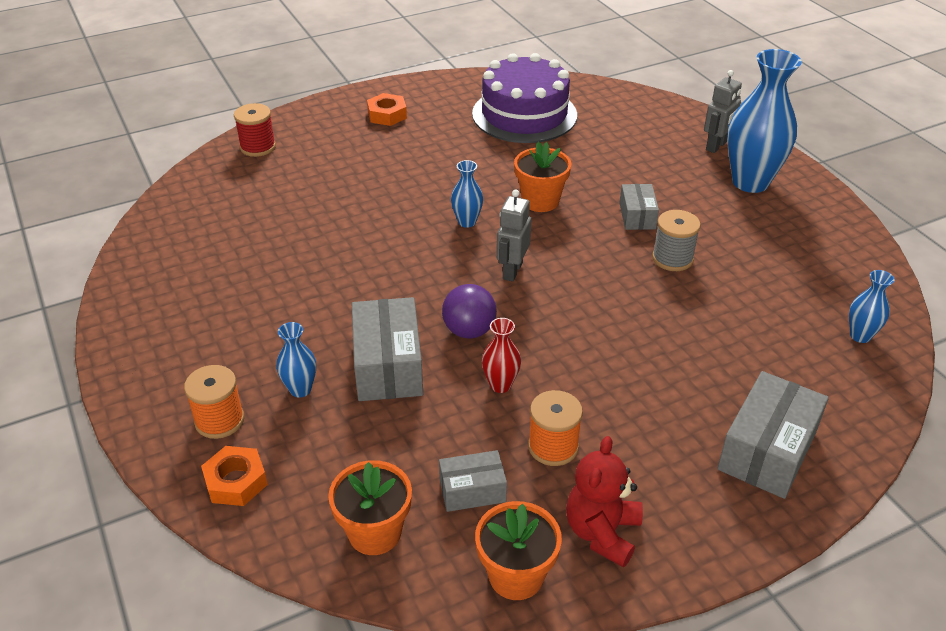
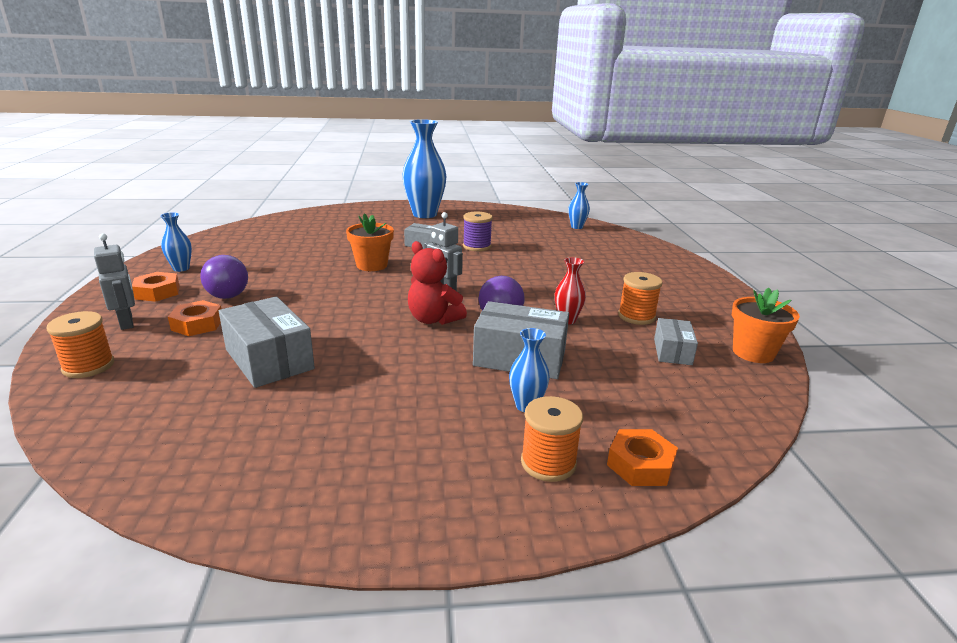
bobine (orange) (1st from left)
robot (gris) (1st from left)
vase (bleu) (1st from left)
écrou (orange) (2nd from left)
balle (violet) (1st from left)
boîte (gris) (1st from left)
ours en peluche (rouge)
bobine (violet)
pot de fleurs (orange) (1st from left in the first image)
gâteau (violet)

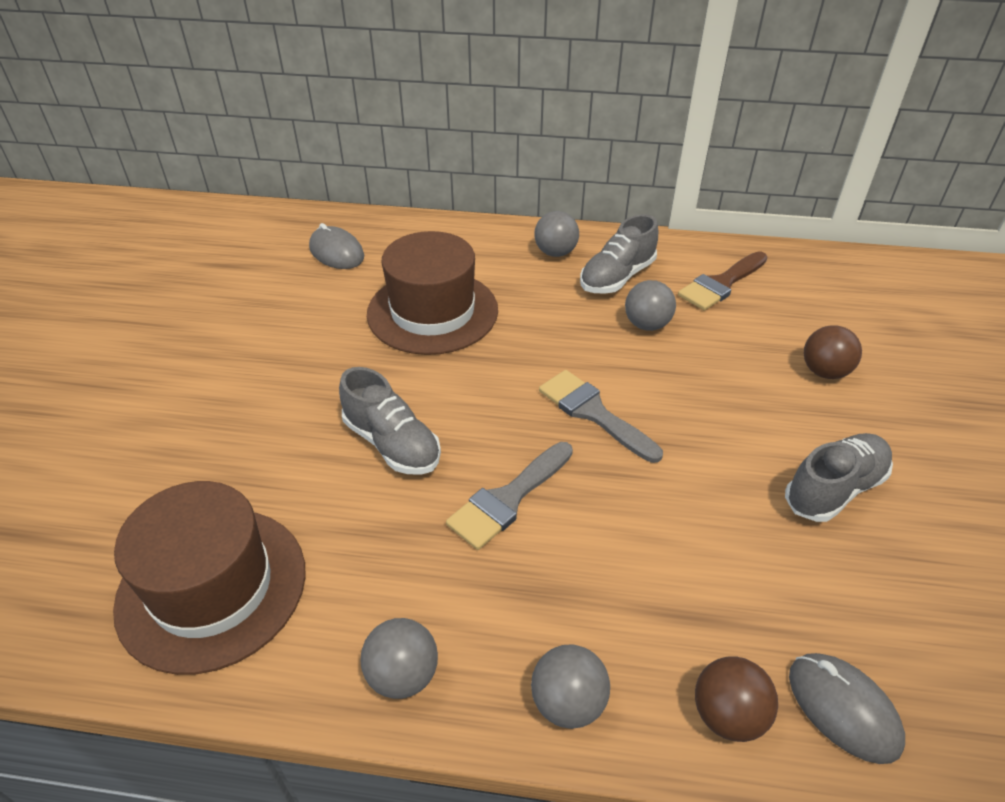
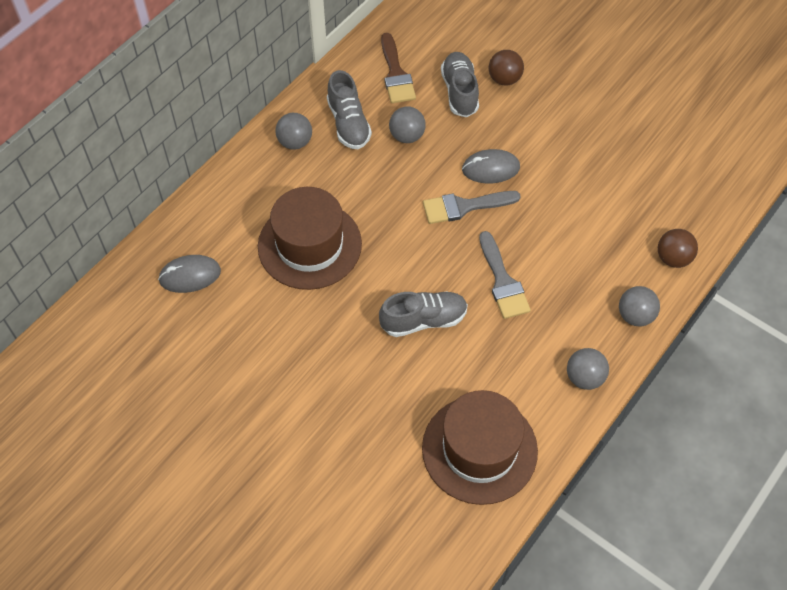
chaussure (gris) (3rd from left)
souris (gris) (2nd from left)

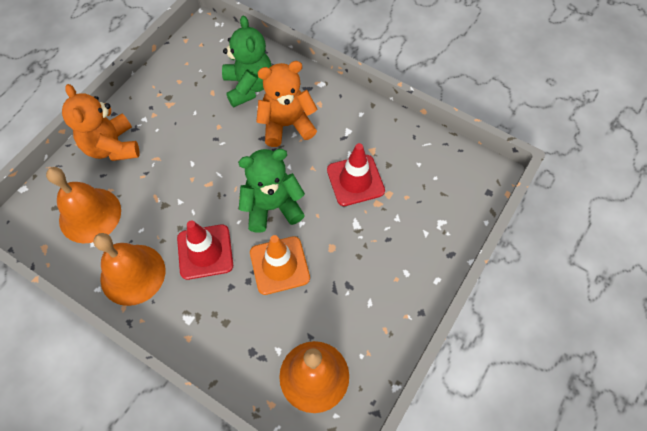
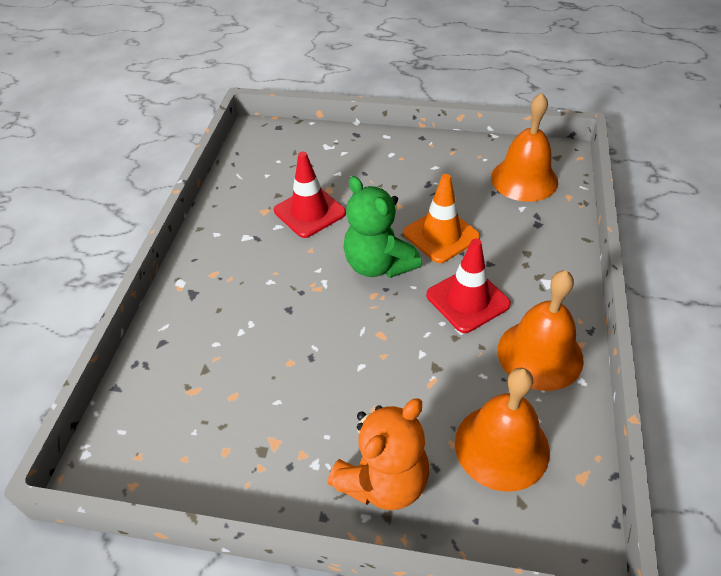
ours en peluche (vert) (1st from left in the first image)
ours en peluche (orange) (2nd from left in the first image)

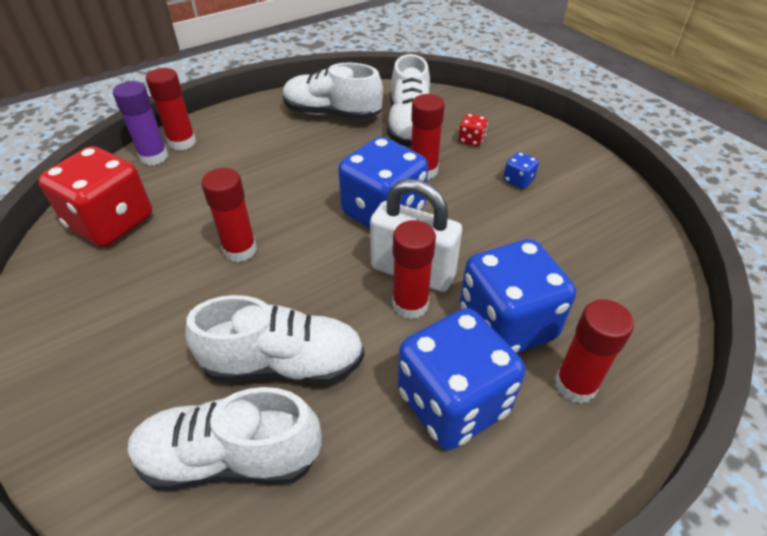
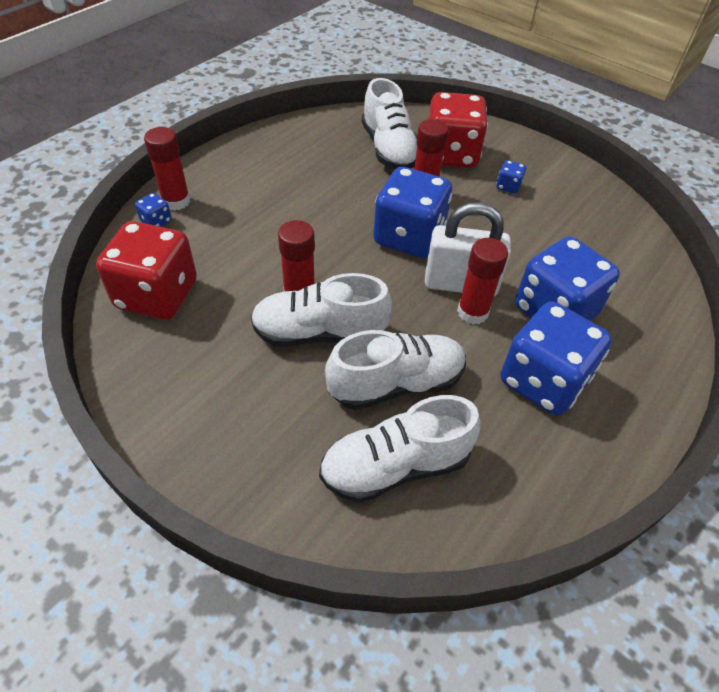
dé (bleu) (1st from left)
chaussure (blanc) (1st from left)
dé (rouge) (2nd from left)
bâton de colle (rouge) (5th from left in the first image)

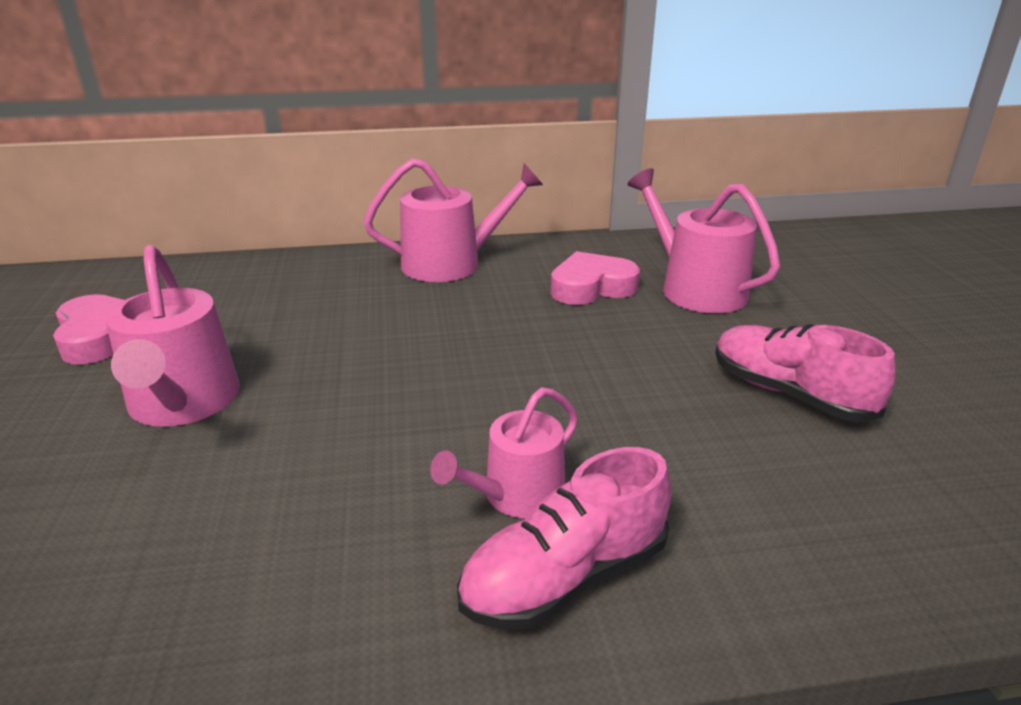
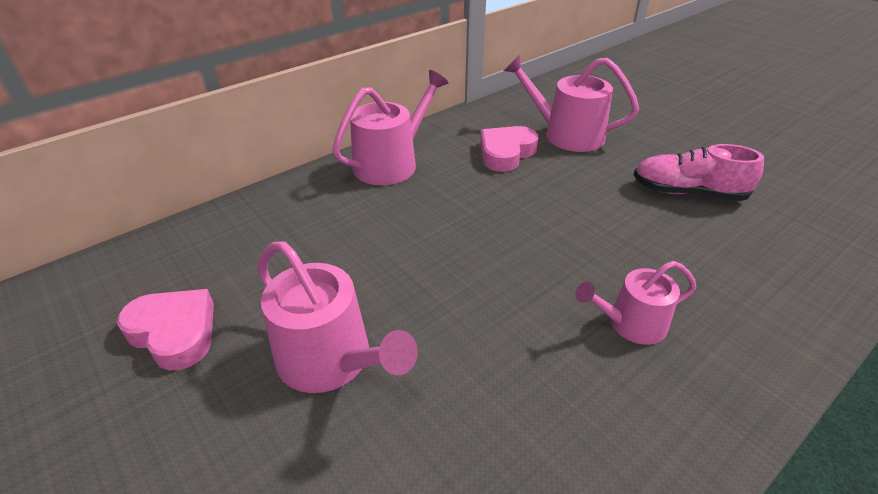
arrosoir (rose) (4th from left)
chaussure (rose) (1st from left in the first image)

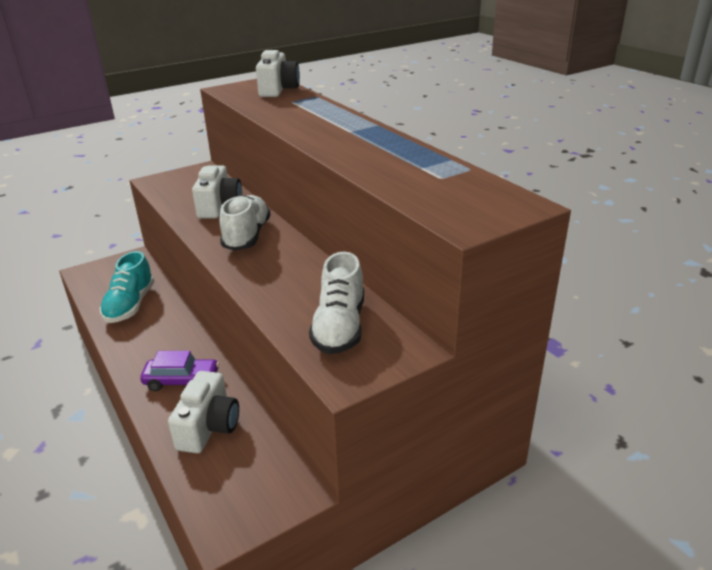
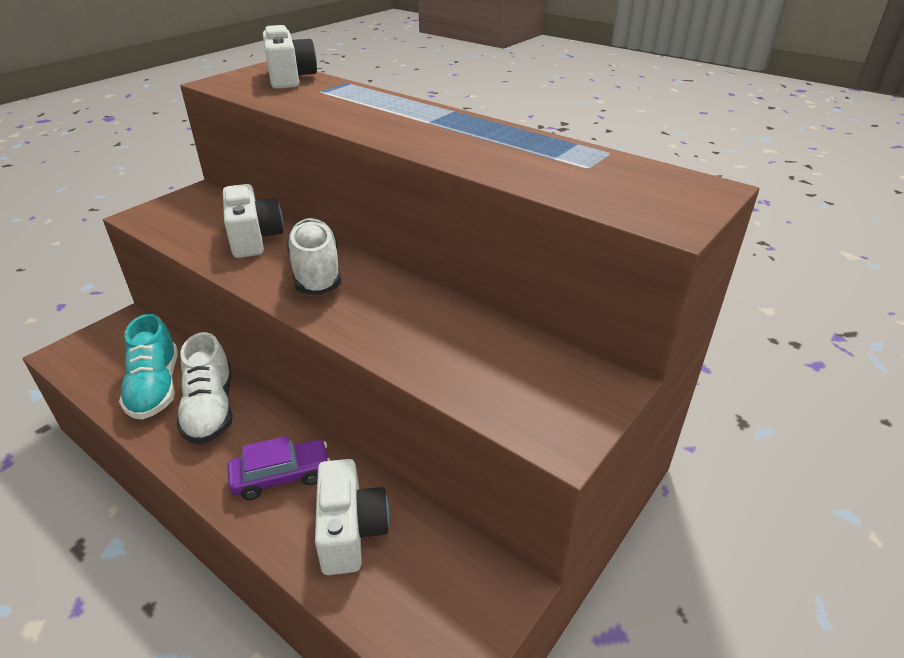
chaussure (blanc) (1st from left)

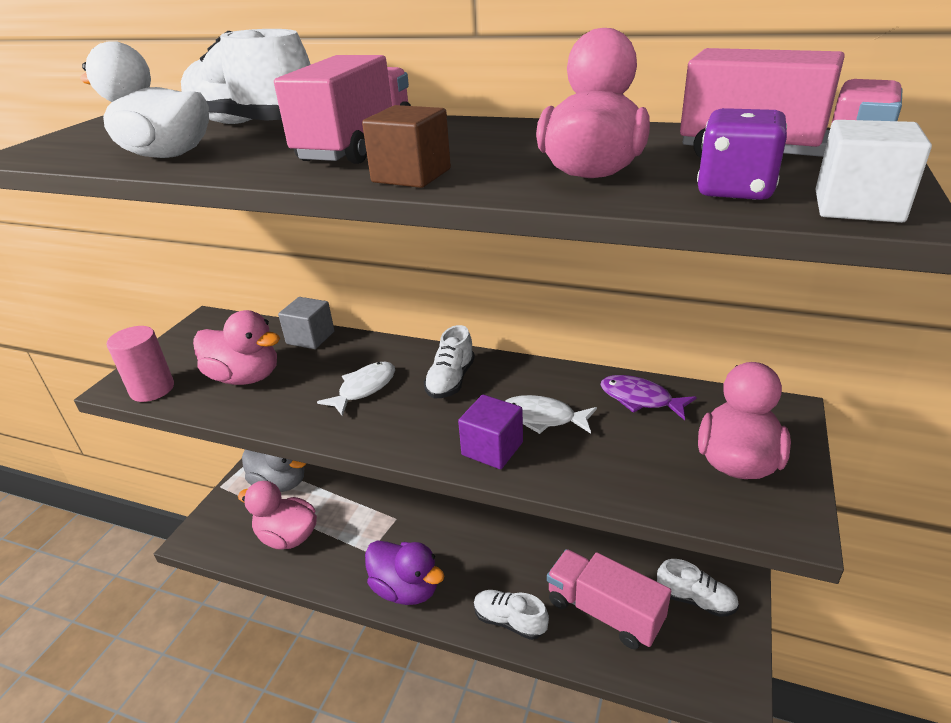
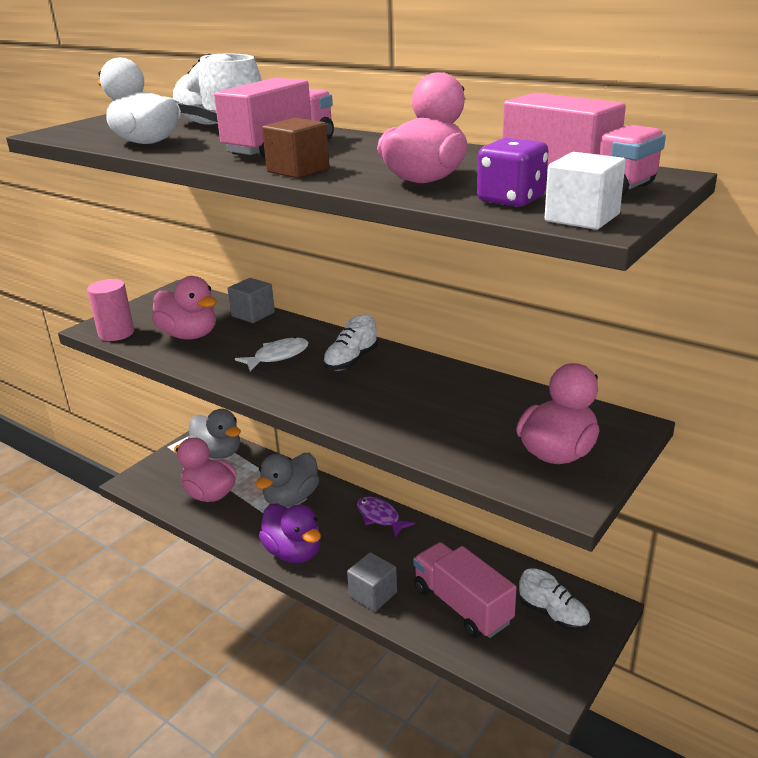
canard (gris) (2nd from left)
cube (gris) (2nd from left)
poisson (violet)
cube (violet)
poisson (blanc) (2nd from left in the first image)

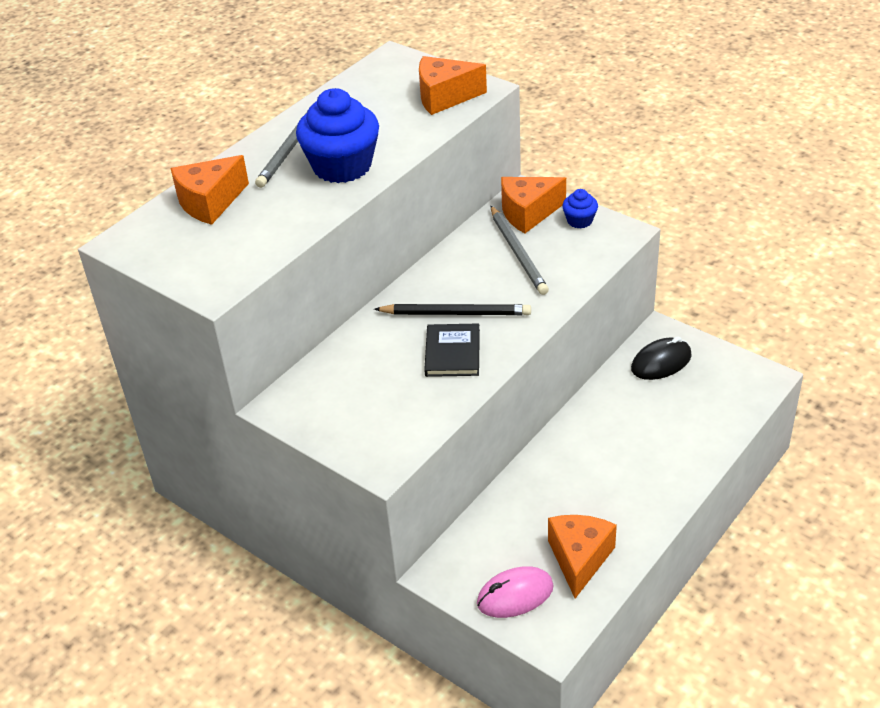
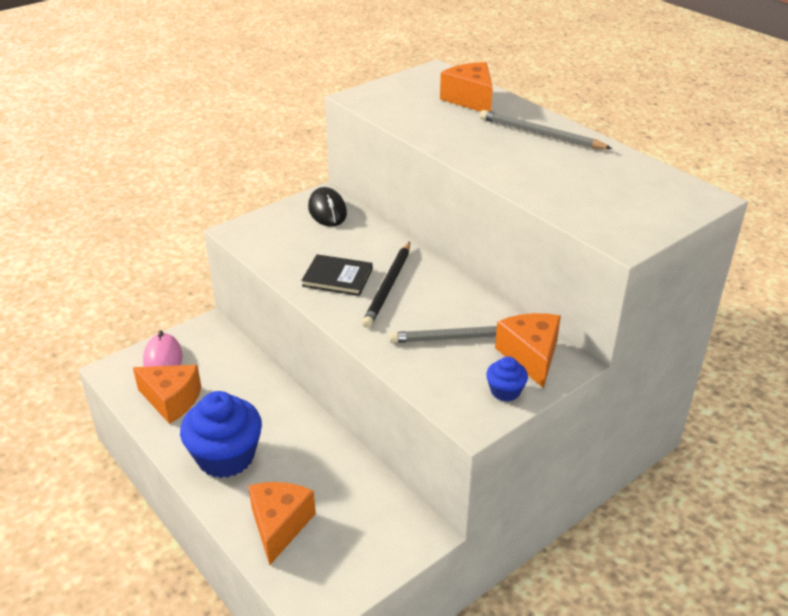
muffin (bleu) (1st from left)
fromage (orange) (2nd from left)
souris (noir)

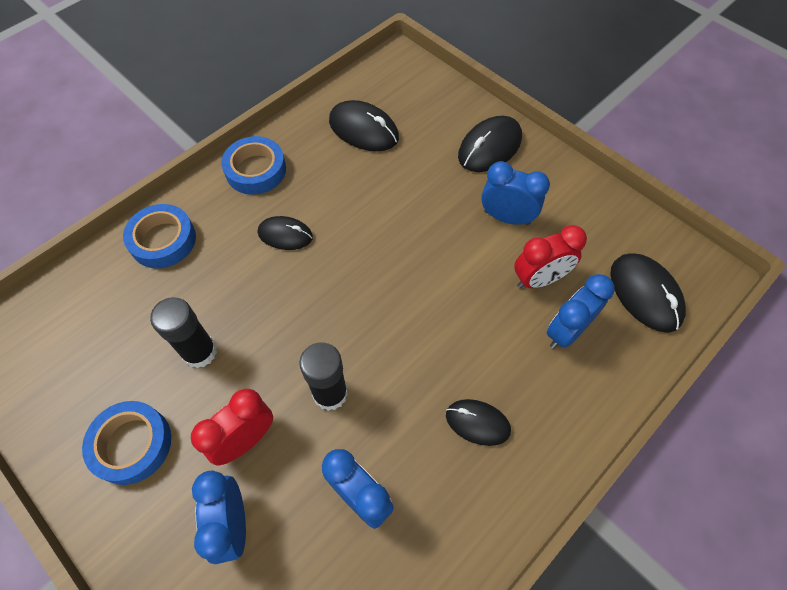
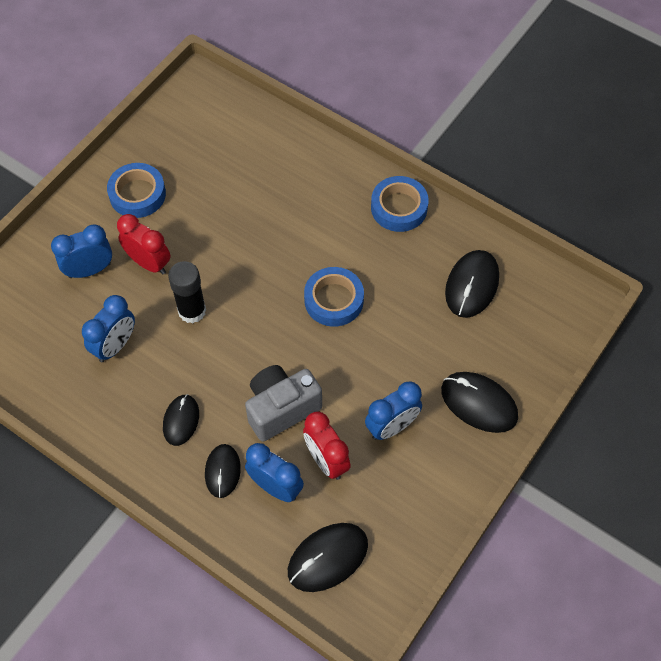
souris (noir) (2nd from left)
appareil photo (gris)
ruban adhésif (bleu) (2nd from left)
réveil (bleu) (4th from left)
bâton de colle (noir) (1st from left in the first image)

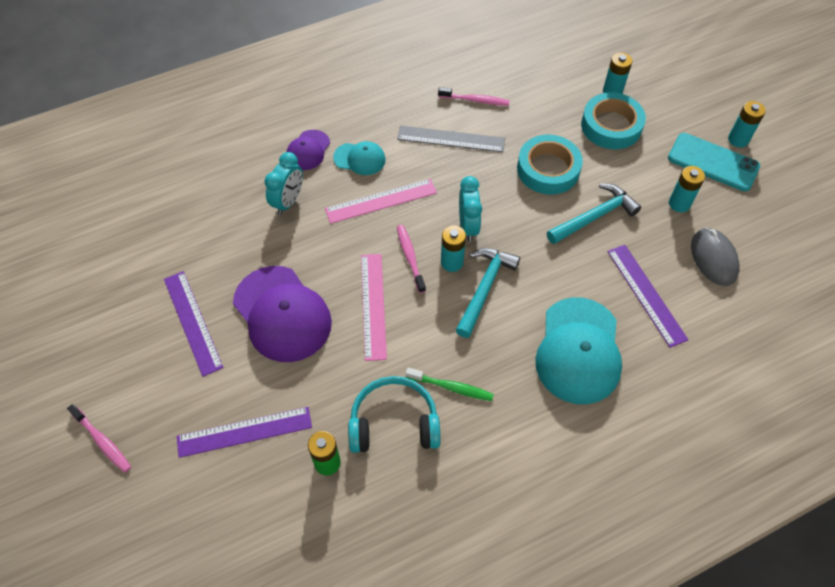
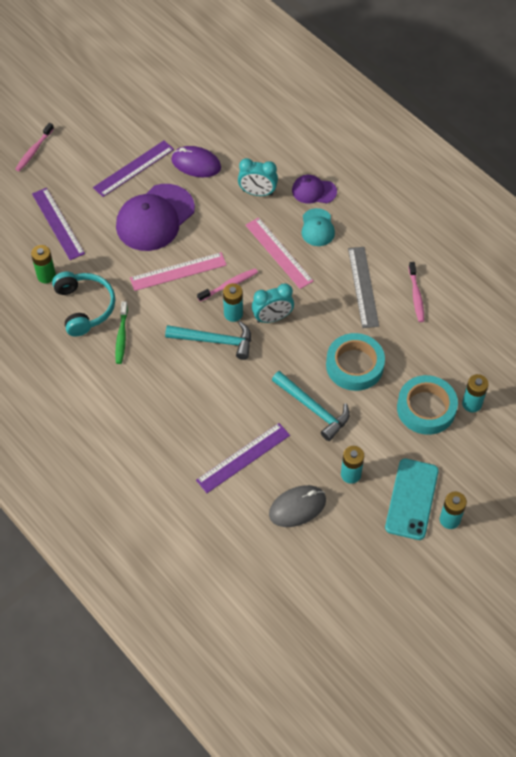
souris (violet)
casquette (turquoise) (2nd from left in the first image)

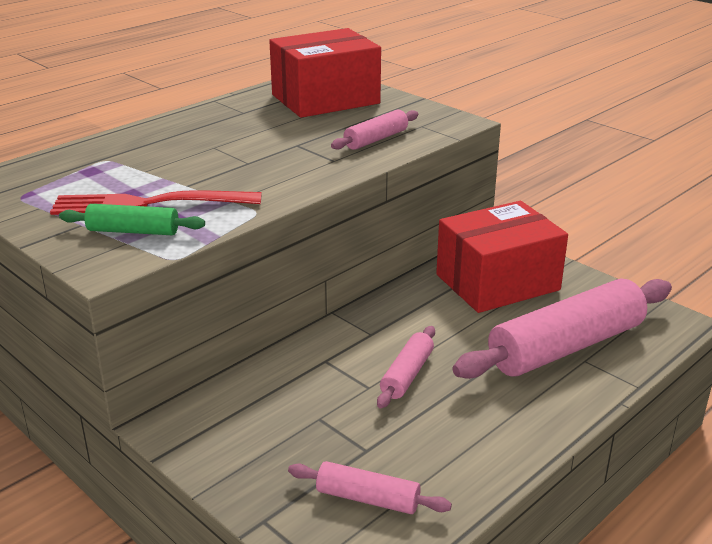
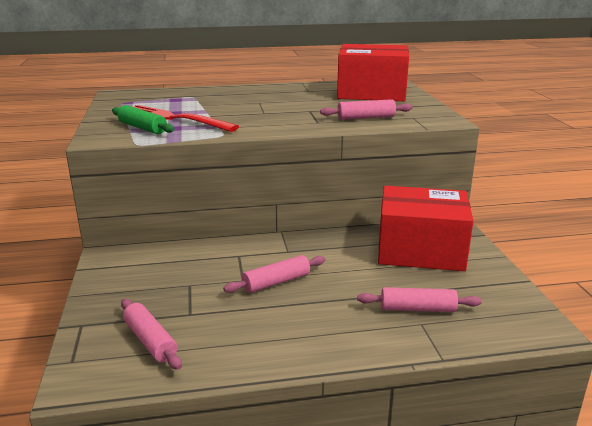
rouleau à pâtisserie (rose) (4th from left)

